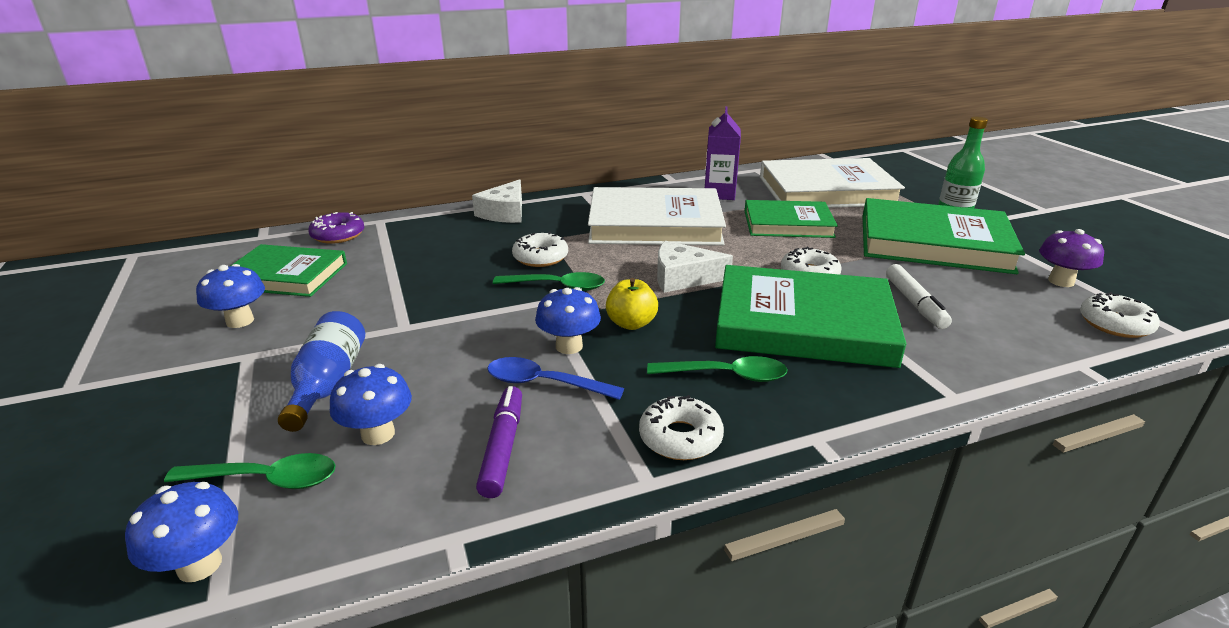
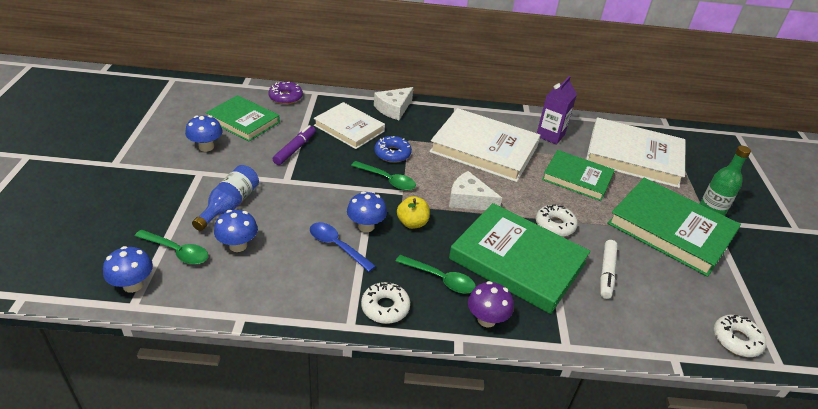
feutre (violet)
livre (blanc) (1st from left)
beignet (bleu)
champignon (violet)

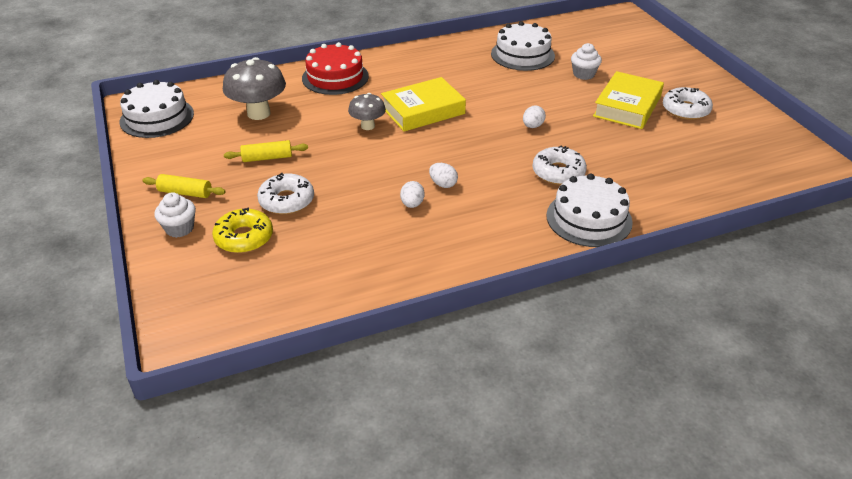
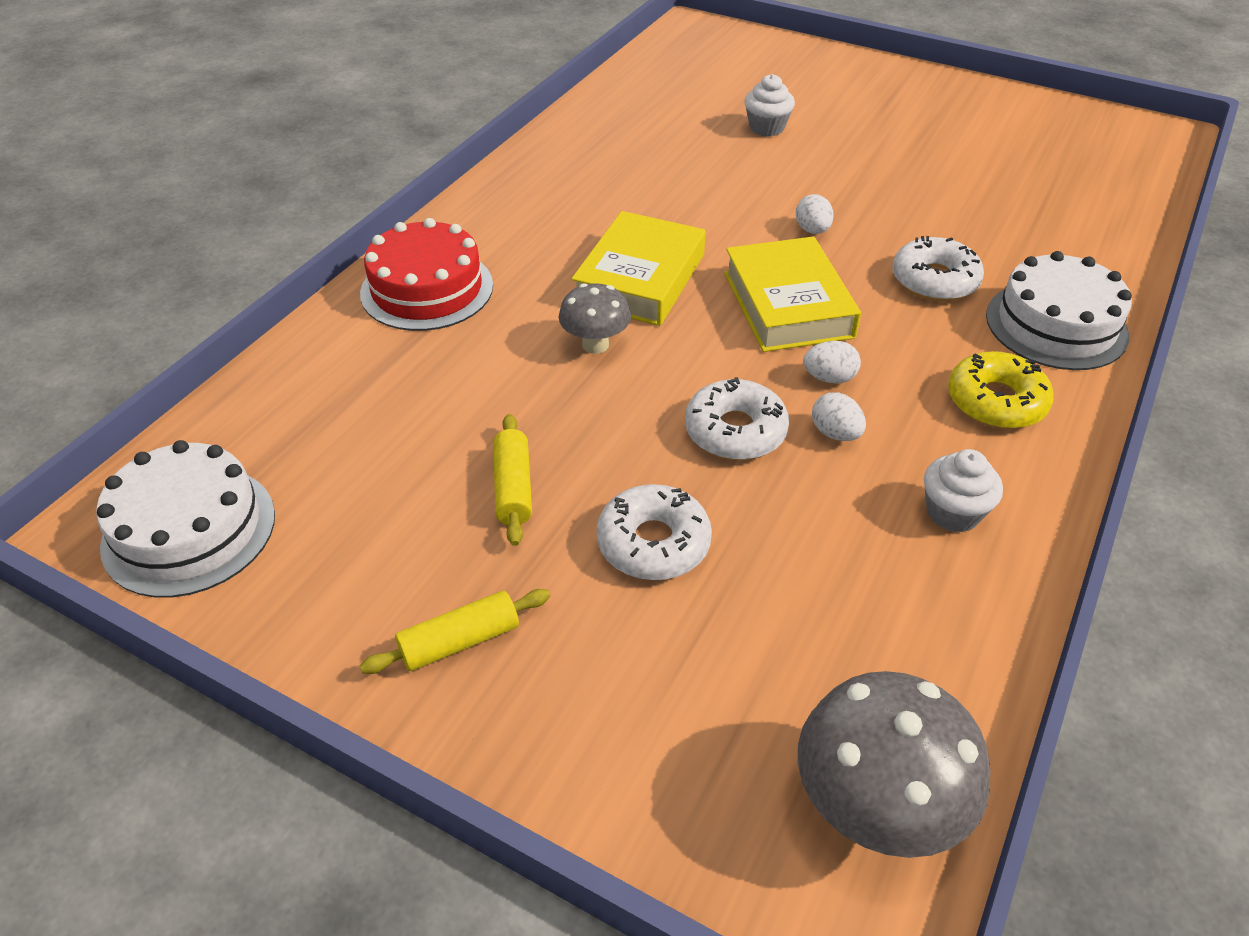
rouleau à pâtisserie (jaune) (2nd from left)
beignet (blanc) (2nd from left)
livre (jaune) (2nd from left)
champignon (gris) (2nd from left)
muffin (blanc) (2nd from left)
beignet (jaune)
gâteau (blanc) (2nd from left in the first image)

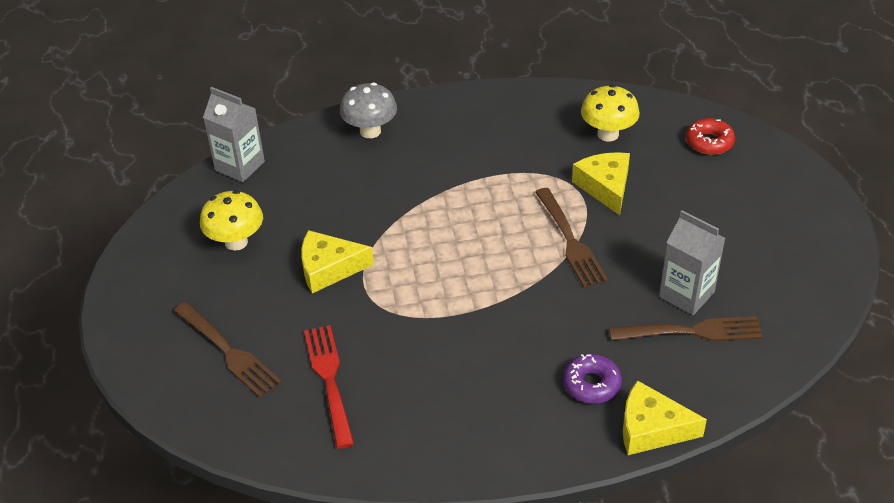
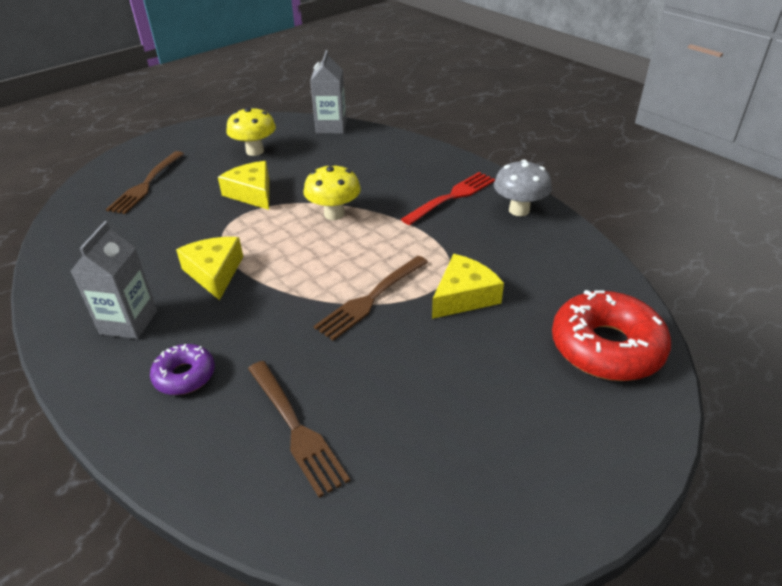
brique de lait (gris) (1st from left)
fromage (jaune) (1st from left)
champignon (jaune) (2nd from left)
fourchette (rouge)
champignon (gris)
beignet (rouge)

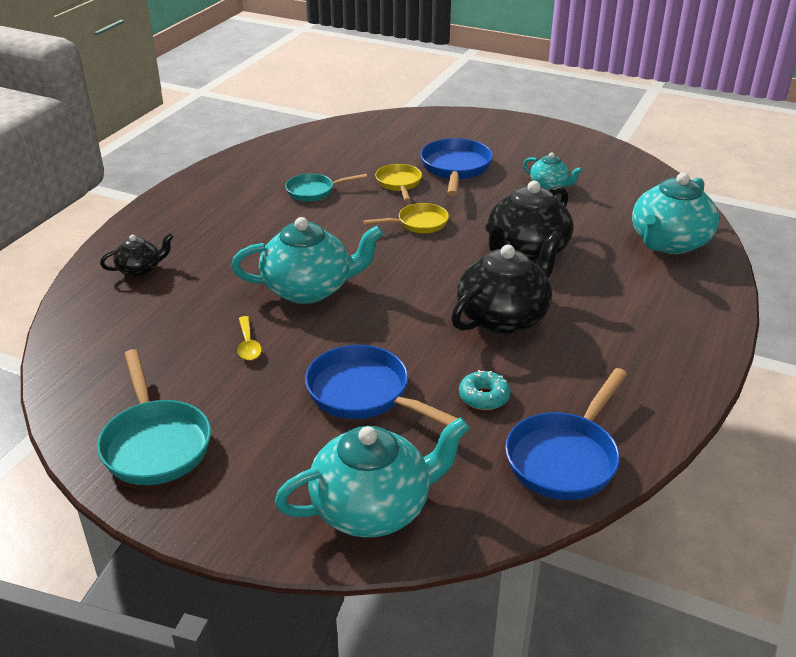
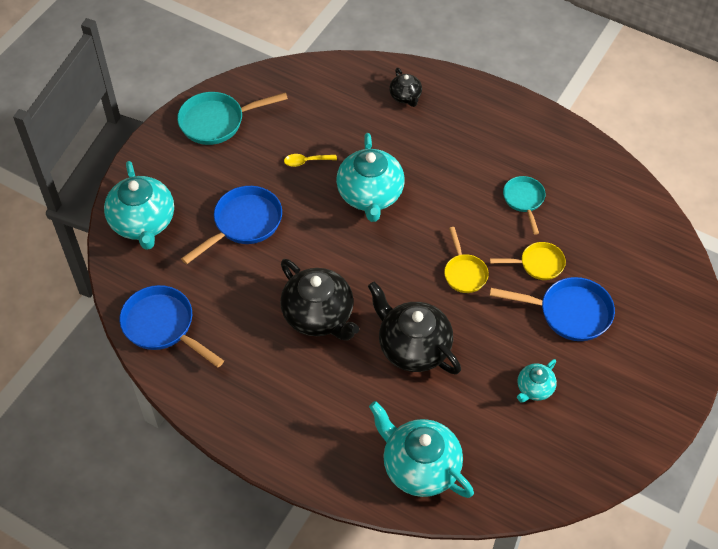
beignet (turquoise)

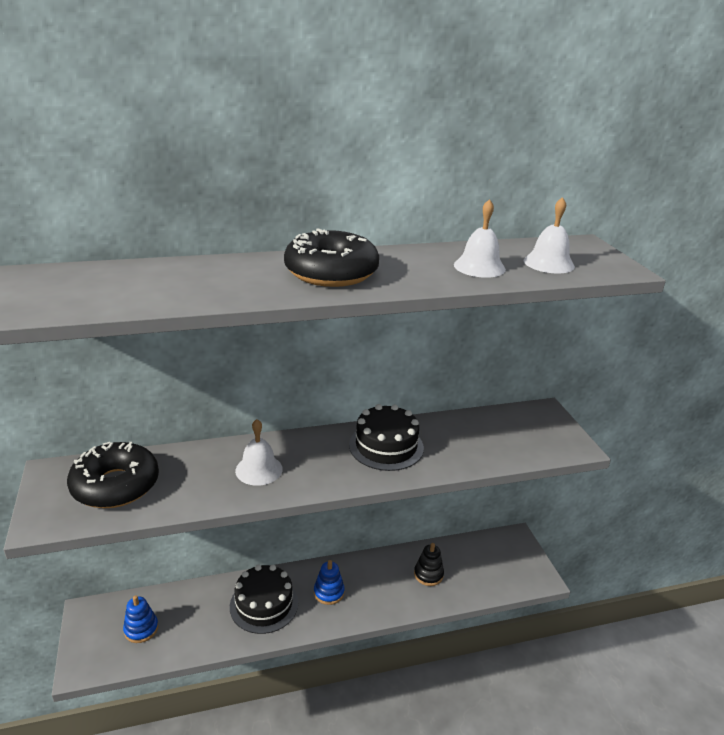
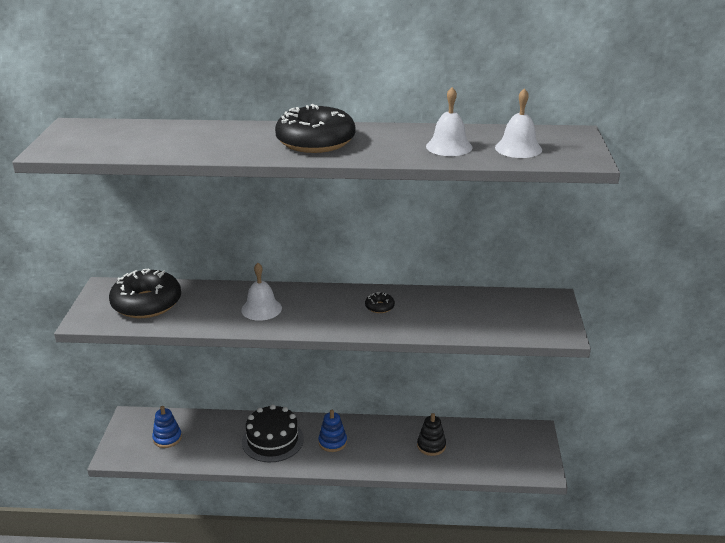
beignet (noir) (3rd from left)

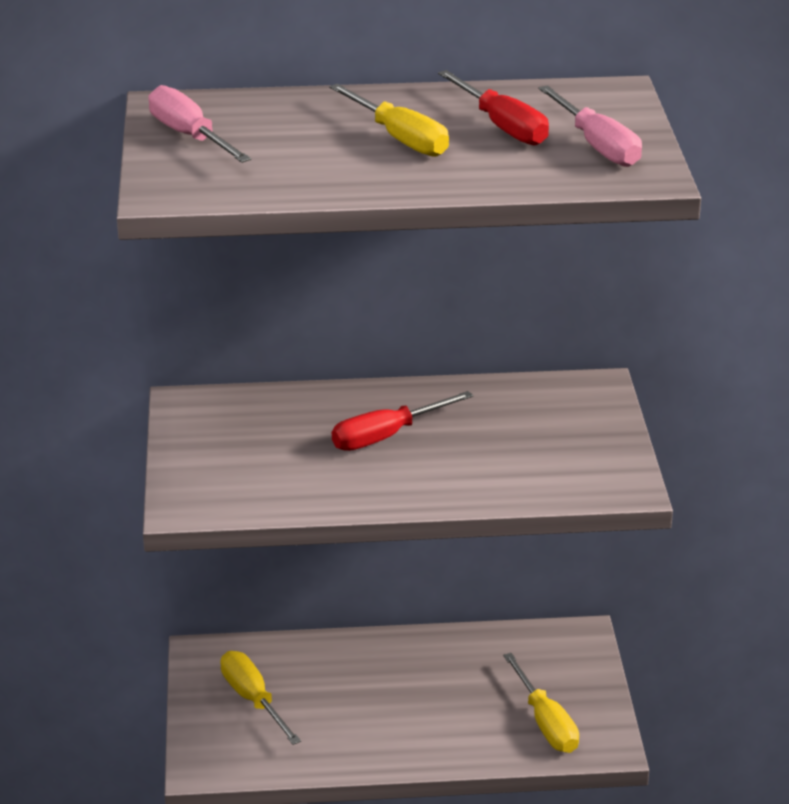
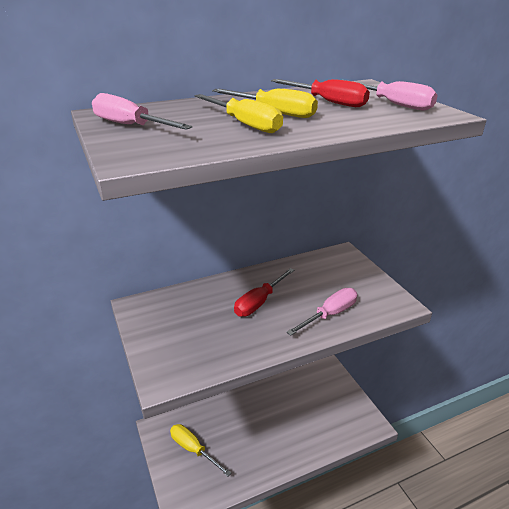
tournevis (jaune) (2nd from left)
tournevis (rose) (2nd from left)

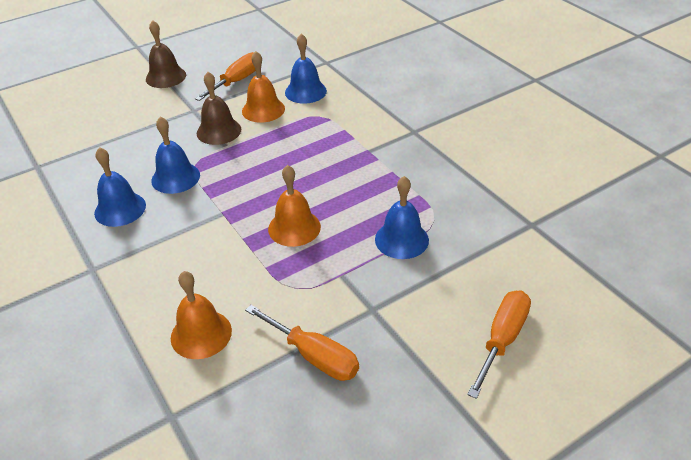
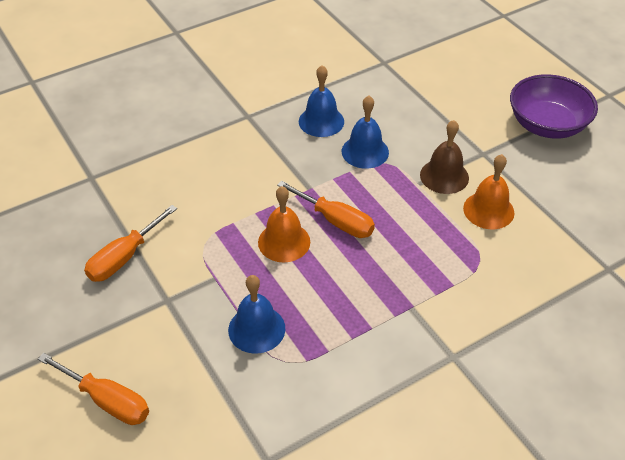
tournevis (orange) (3rd from left)
bol (violet)
cloche (orange) (1st from left in the first image)
cloche (bleu) (3rd from left in the first image)

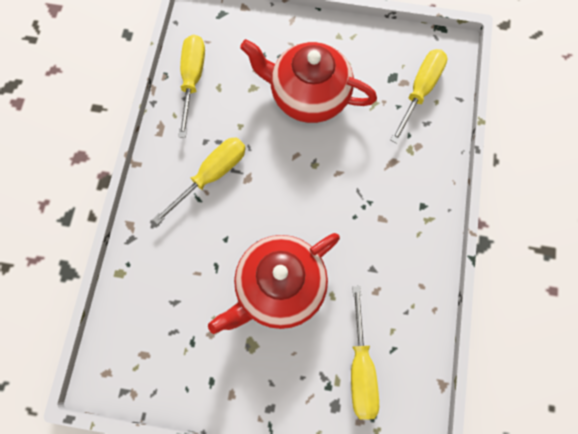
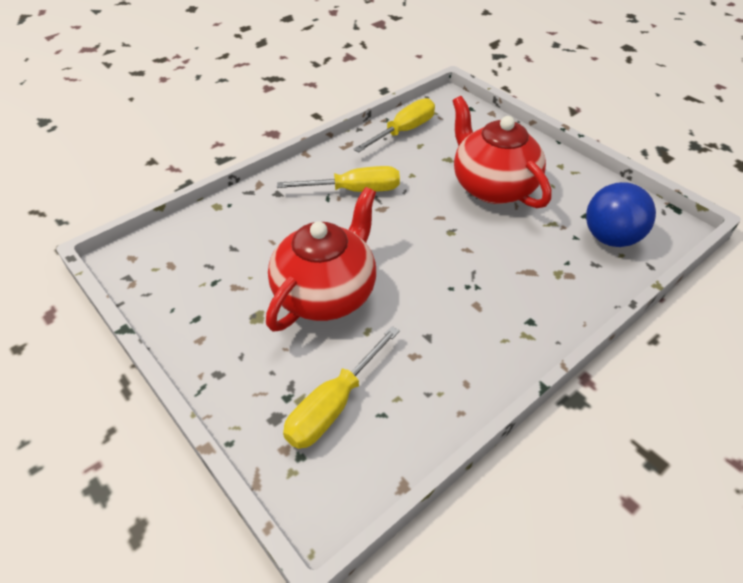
théière (rouge) (1st from left)
balle (bleu)

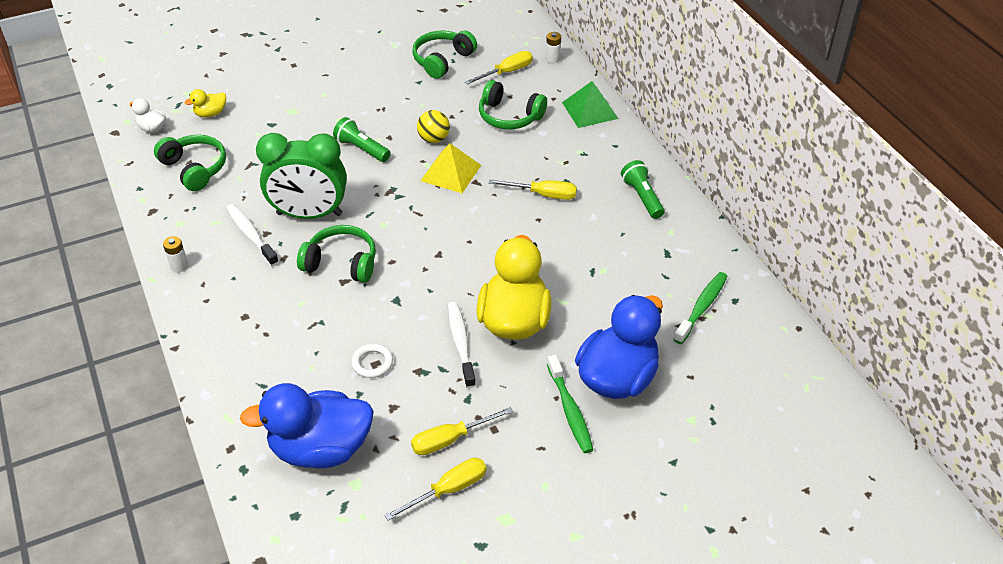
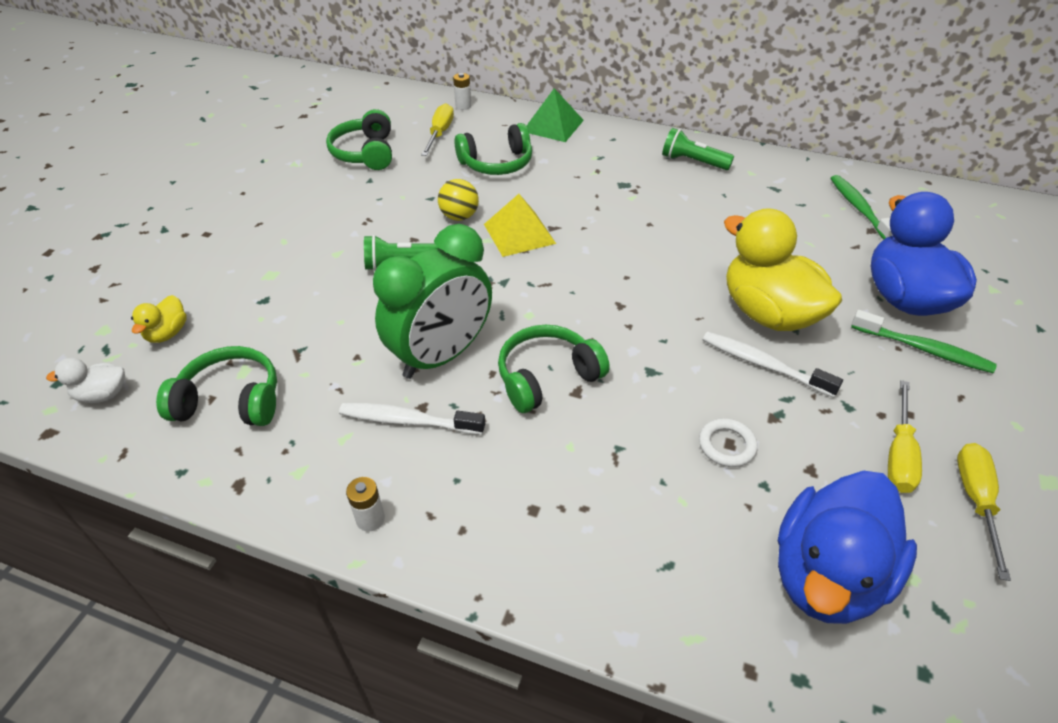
tournevis (jaune) (4th from left in the first image)

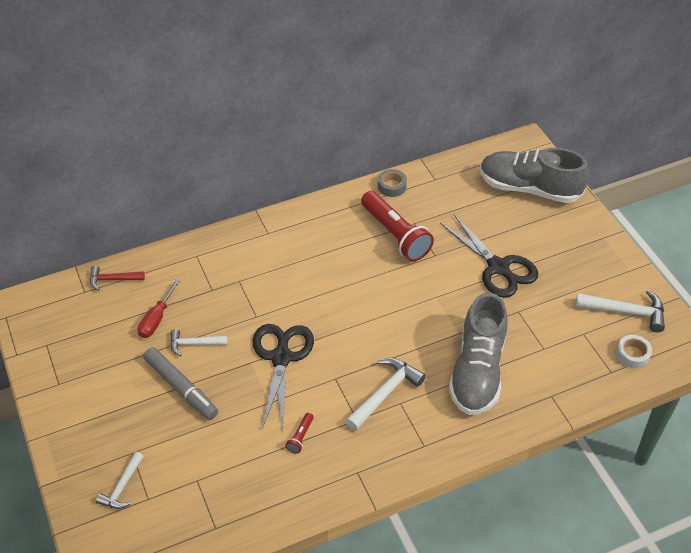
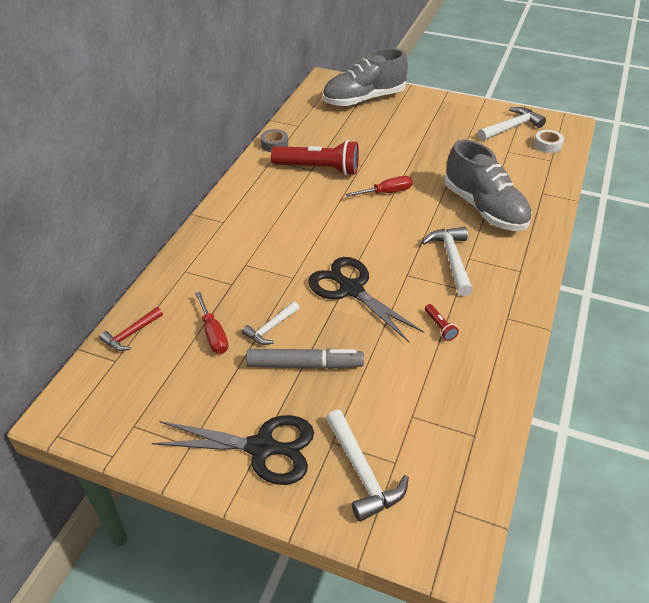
ciseaux (noir) (1st from left)
marteau (blanc) (2nd from left)
tournevis (rouge) (2nd from left)

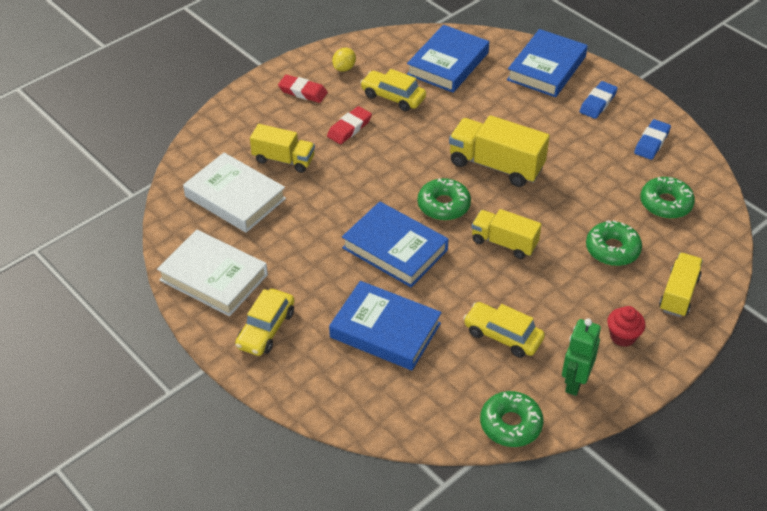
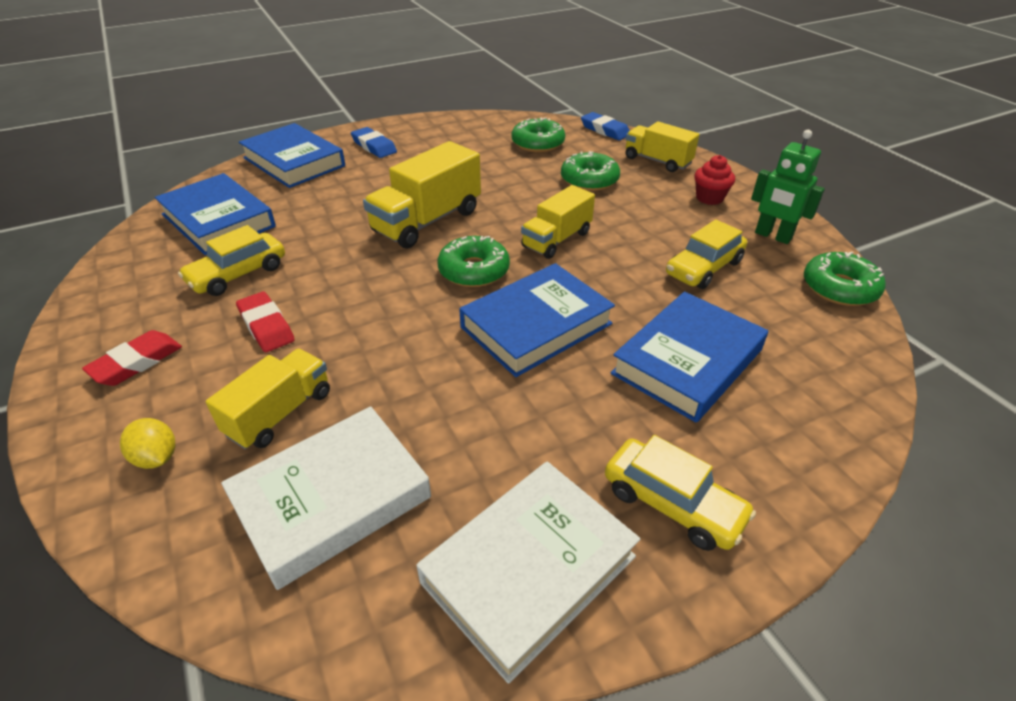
citron (jaune)
gomme (bleu) (2nd from left)

